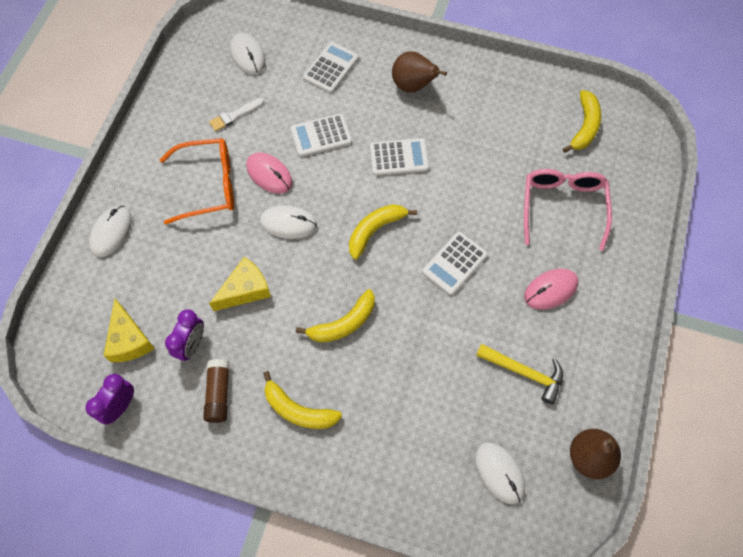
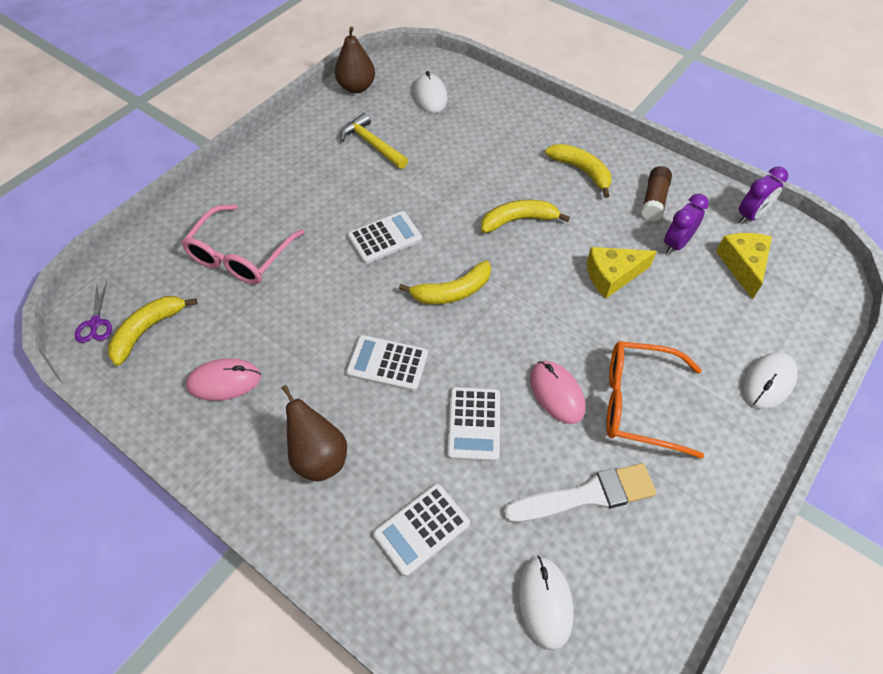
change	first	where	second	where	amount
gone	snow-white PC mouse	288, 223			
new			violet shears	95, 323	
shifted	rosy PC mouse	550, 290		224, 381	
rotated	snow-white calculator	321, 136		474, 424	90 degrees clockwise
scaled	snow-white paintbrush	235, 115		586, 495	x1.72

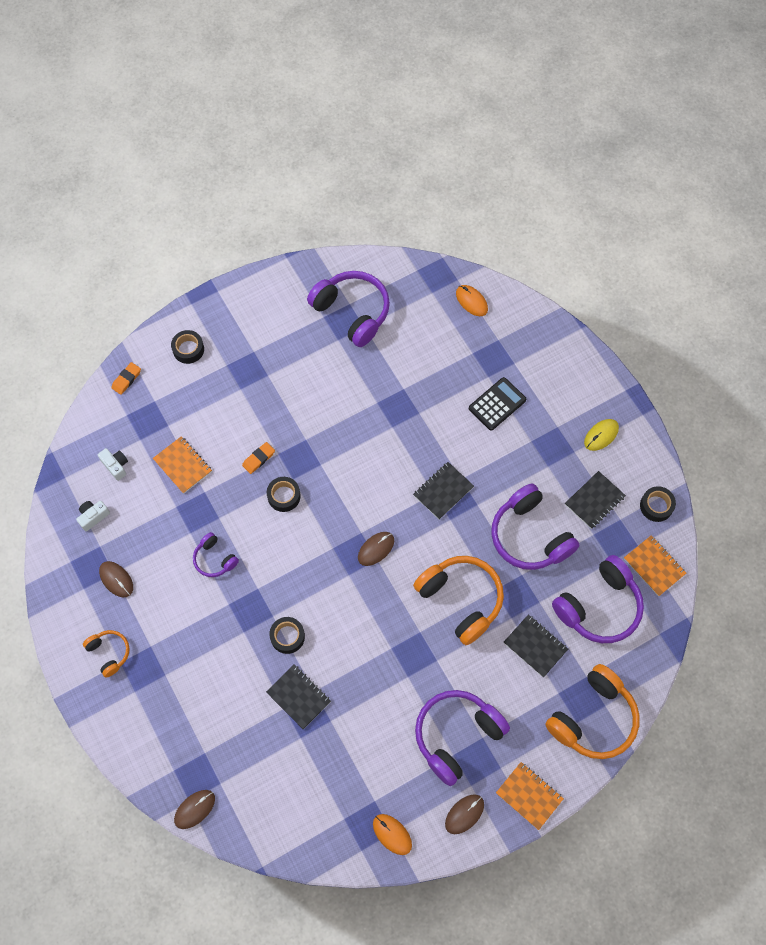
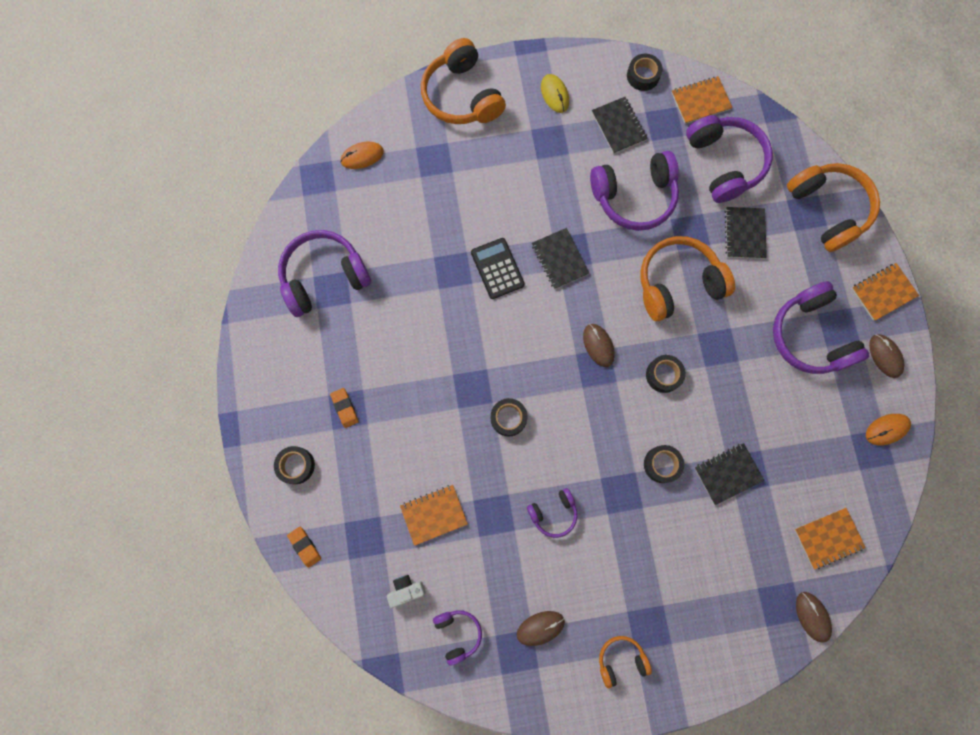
change	first	where	second	where	amount
new			orange-coloured headphones	462, 96	
new			black roll of tape	663, 375	
new			orange-coloured exercise book	828, 538	
shifted	orange-coloured gum eraser	258, 459		345, 408	
shifted	black calculator	497, 404		497, 268	
swapped	snow-white camera	93, 516	violet headphones	458, 633	
rotated	black exercise book	535, 646		744, 233	60 degrees counterclockwise

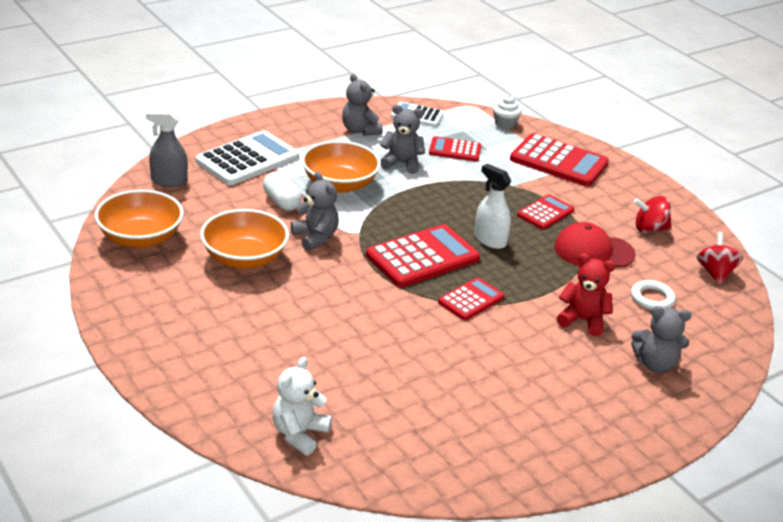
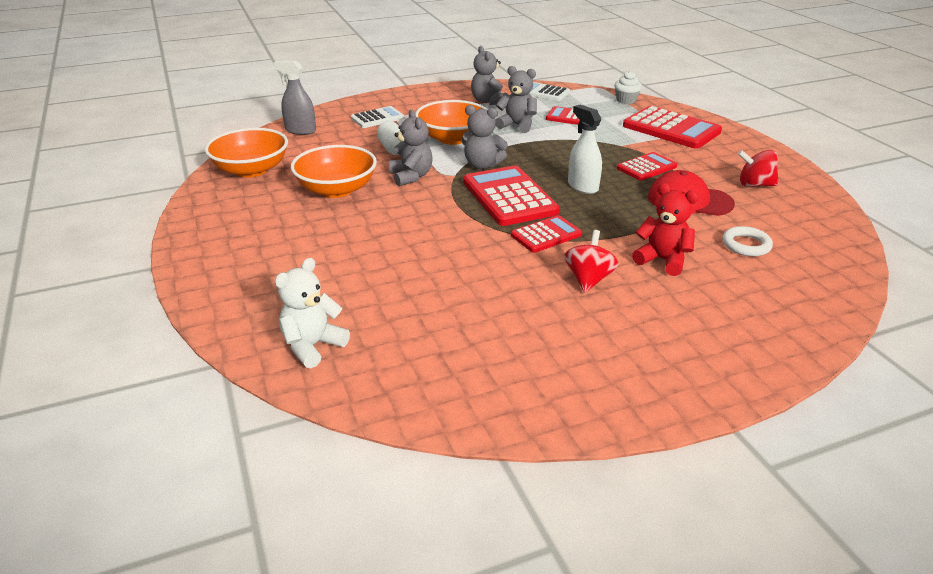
change	first	where	second	where	amount
shifted	gray teddy	655, 364		482, 165	
shifted	red spinning top	715, 273		588, 279	
rotated	red calculator	422, 257		509, 197	90 degrees counterclockwise
scaled	snow-white calculator	247, 159		377, 118	x0.58

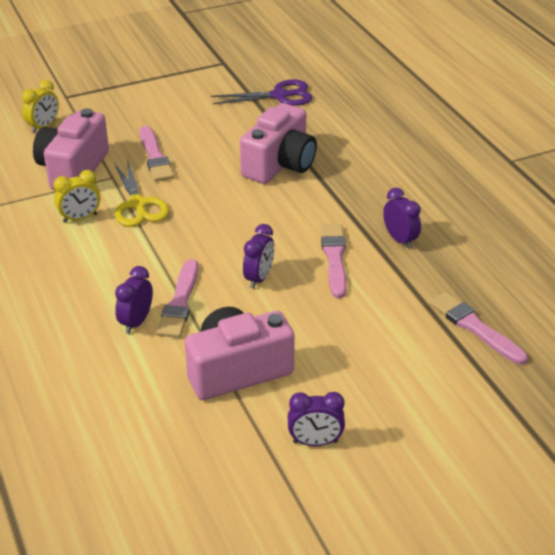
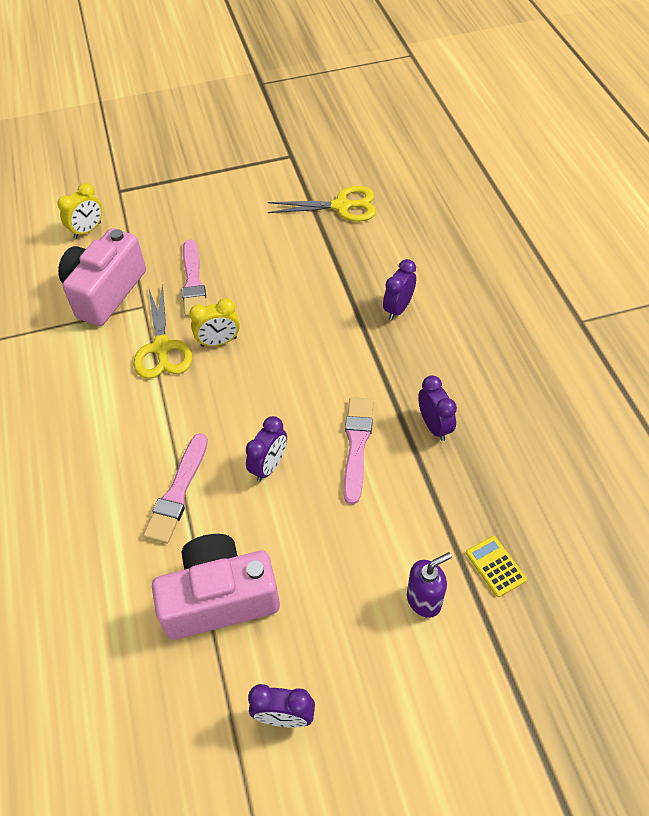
change	first	where	second	where	amount
gone	rosy camera	280, 164			
new			violet soap dispenser	424, 600	
shifted	golden bedside clock	80, 218		219, 342	
shifted	violet bedside clock	136, 322		398, 309	
swapped	rosy paintbrush	474, 327	golden calculator	495, 566	
repainted	violet shears	280, 95	golden shears	342, 206	

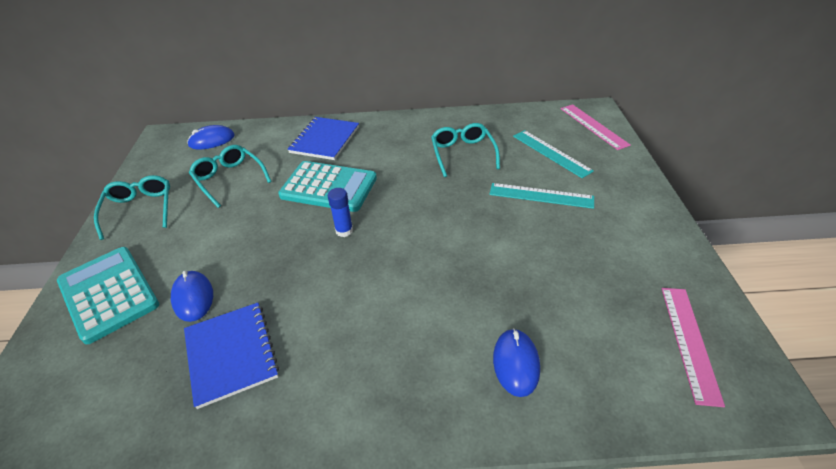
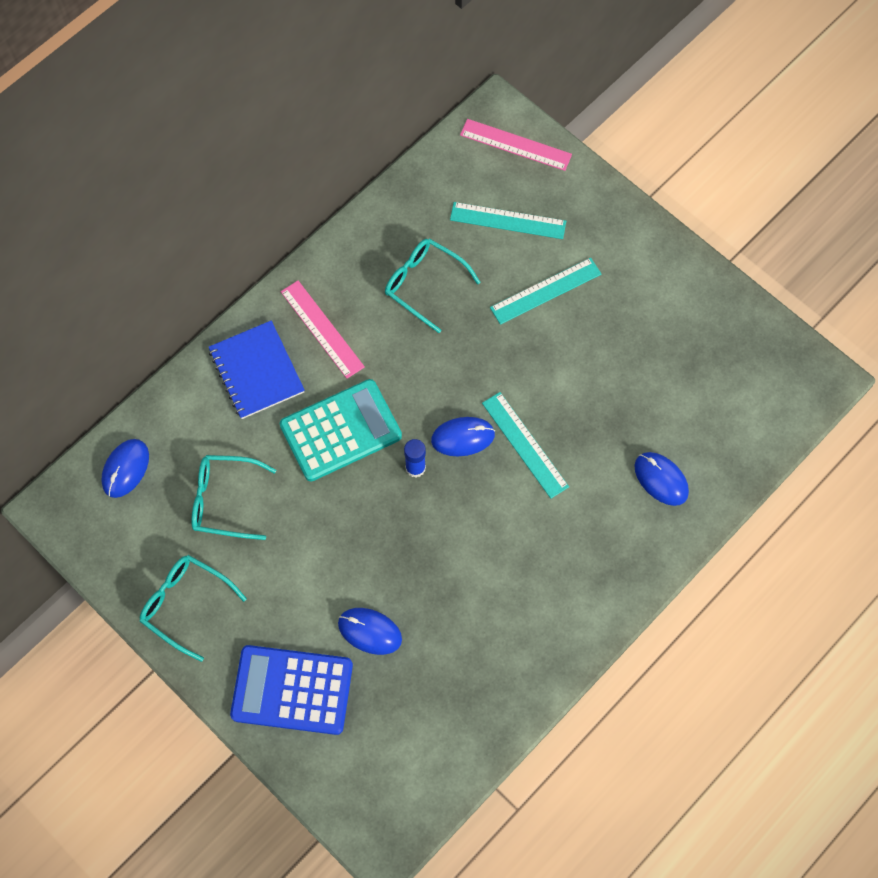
change	first	where	second	where	amount
gone	blue exercise book	231, 354			
new			blue PC mouse	463, 437	
new			aqua ruler	525, 444	
shifted	rosy ruler	689, 342		322, 329	
repainted	aqua calculator	108, 293	blue calculator	292, 690	

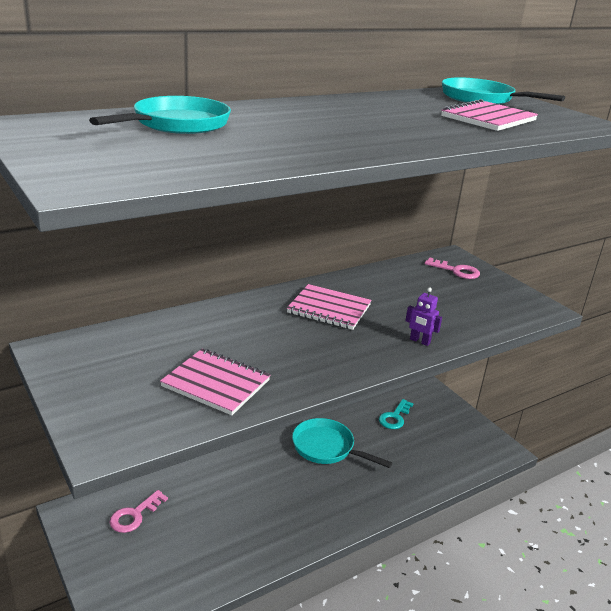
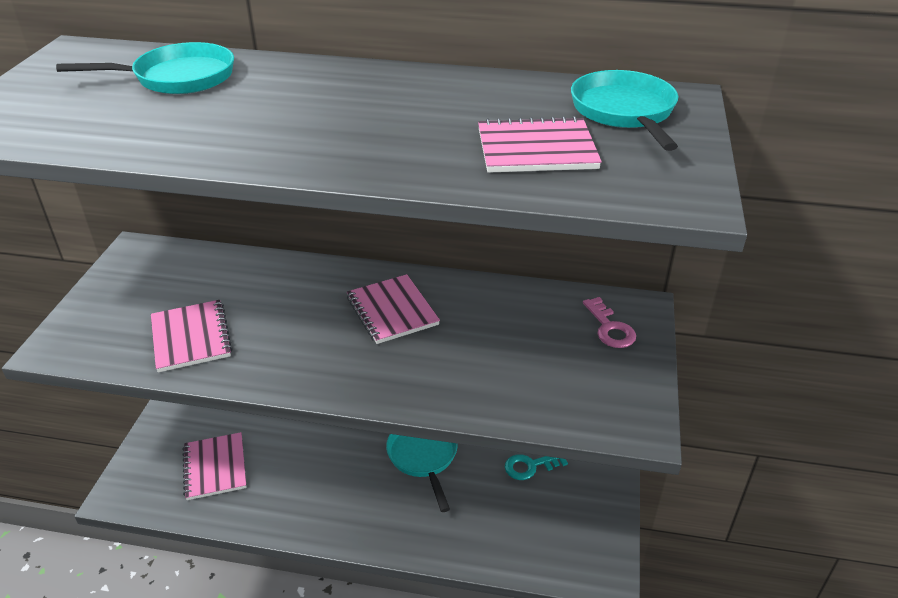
change	first	where	second	where	amount
gone	rosy latchkey	134, 515			
gone	violet robot figure	419, 341			
new			rosy exercise book	215, 467	

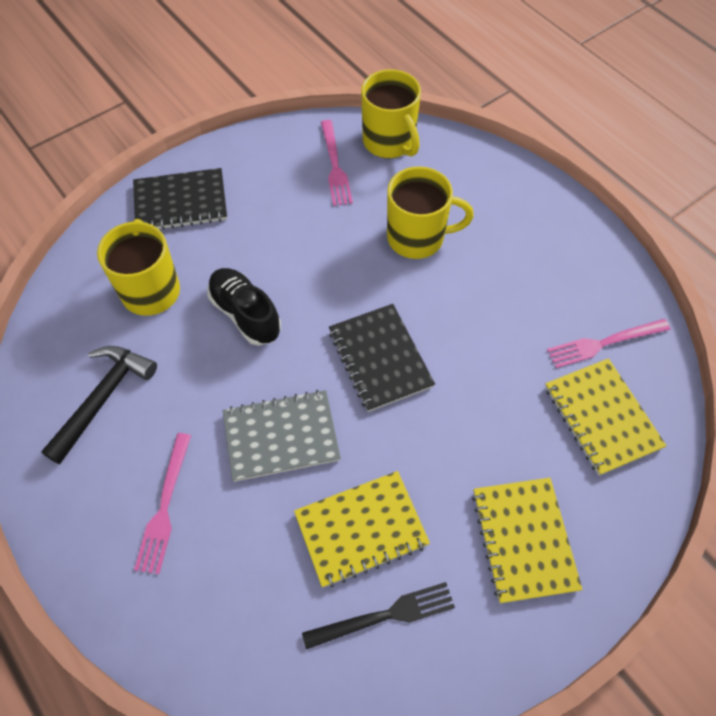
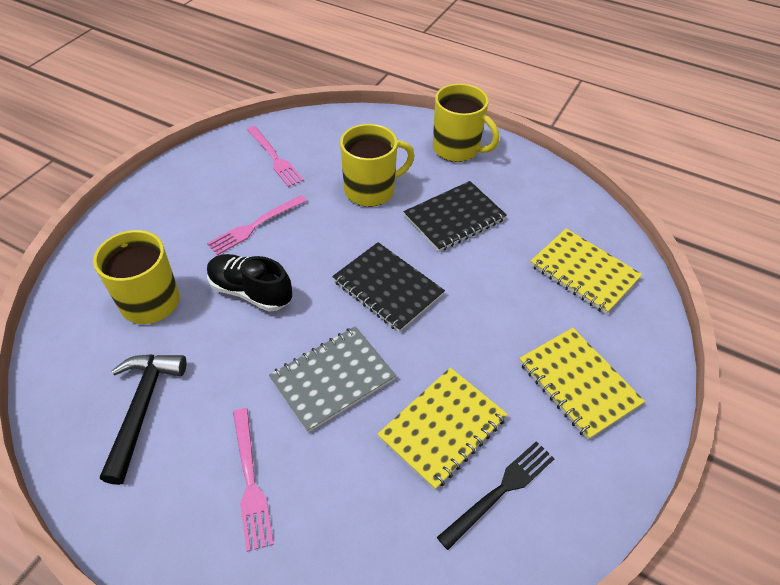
change	first	where	second	where	amount
shifted	black exercise book	181, 202		454, 218	
shifted	golden coffee mug	389, 142		457, 149	
shifted	rosy table fork	604, 343		255, 226	

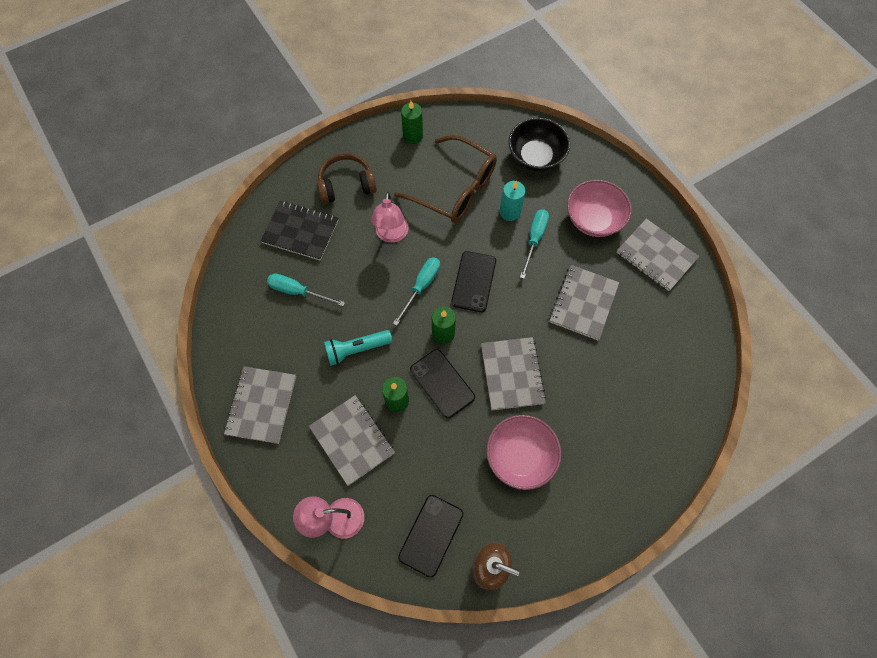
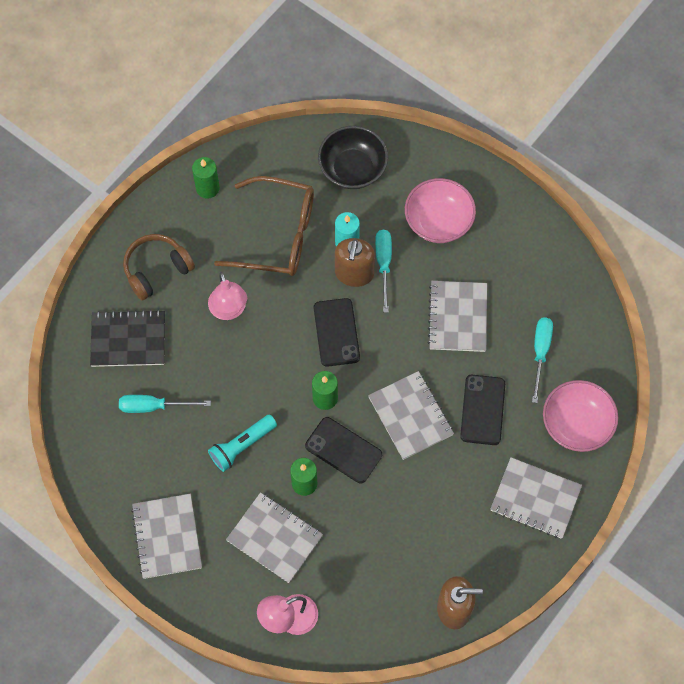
change	first	where	second	where	amount
new			dark brown soap dispenser	354, 273	
shifted	aqua hand screwdriver	421, 286		540, 353	
shifted	black phone	431, 535		482, 410	
shifted	rosy serving bowl	520, 456		576, 424	
shifted	gray exercise book	656, 256		535, 499	

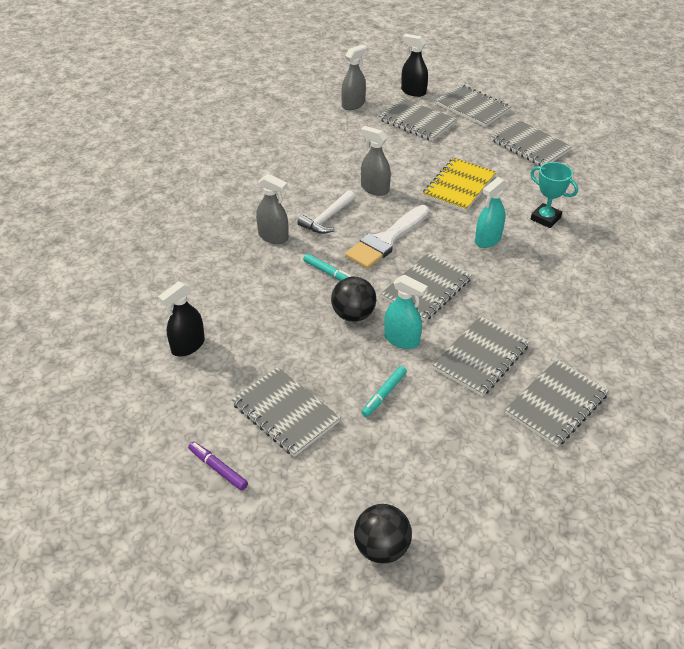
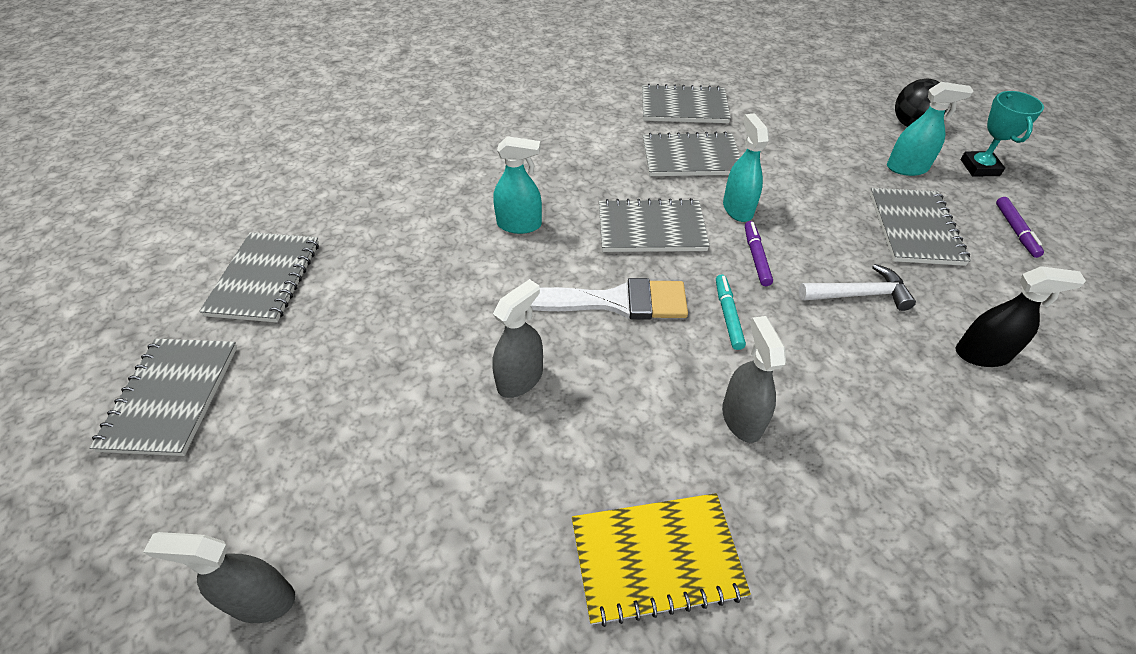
change	first	where	second	where	amount
gone	aqua felt pen	384, 394			
gone	gray exercise book	416, 121			
gone	black sprayer	413, 91			
new			aqua sprayer	907, 168	
shifted	snow-white hammer	327, 219		859, 294	
shifted	golden exercise book	459, 186		656, 558	
shifted	aqua trophy	545, 218		979, 167	
swapped	black play ball	353, 315	violet felt pen	756, 257	
rotated	gray sprayer	374, 189		520, 379	135 degrees counterclockwise

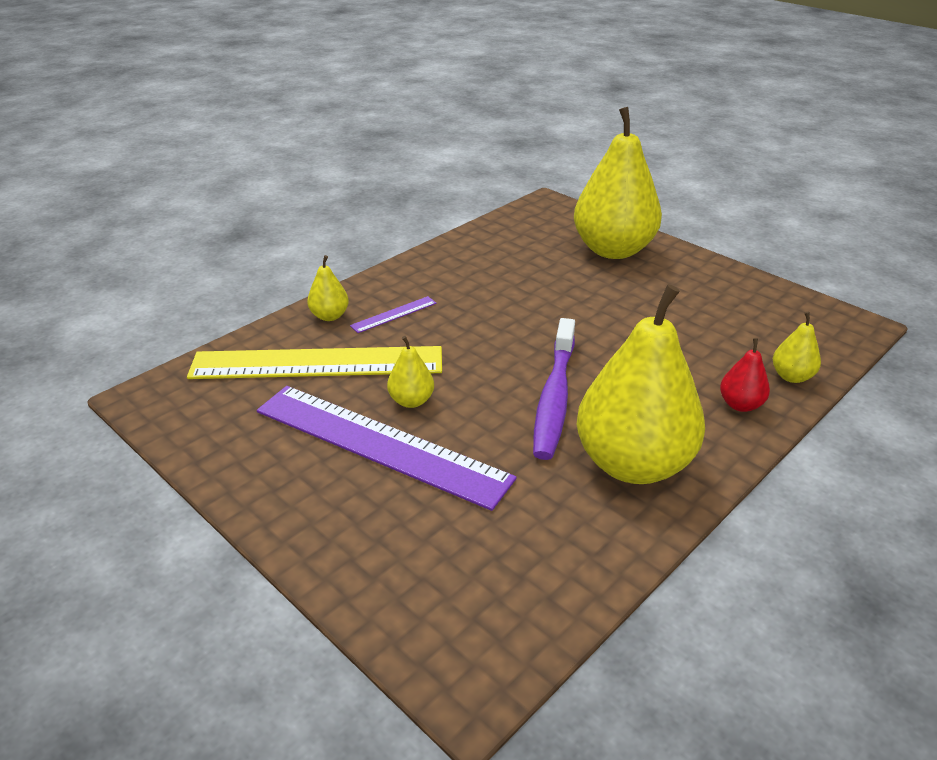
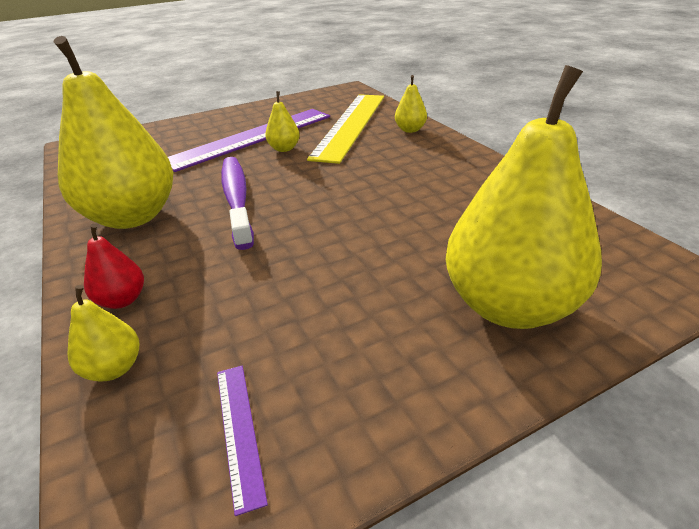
change	first	where	second	where	amount
shifted	violet ruler	394, 314		239, 431	
rotated	violet dental brush	554, 398		237, 199	45 degrees clockwise

